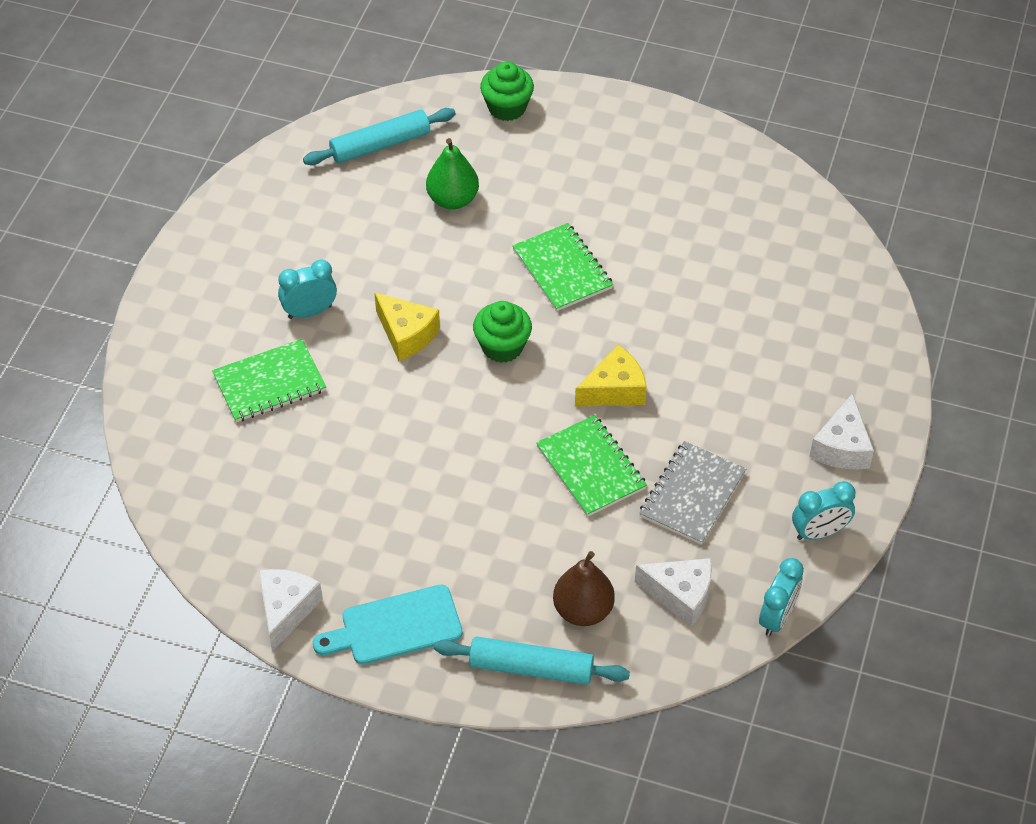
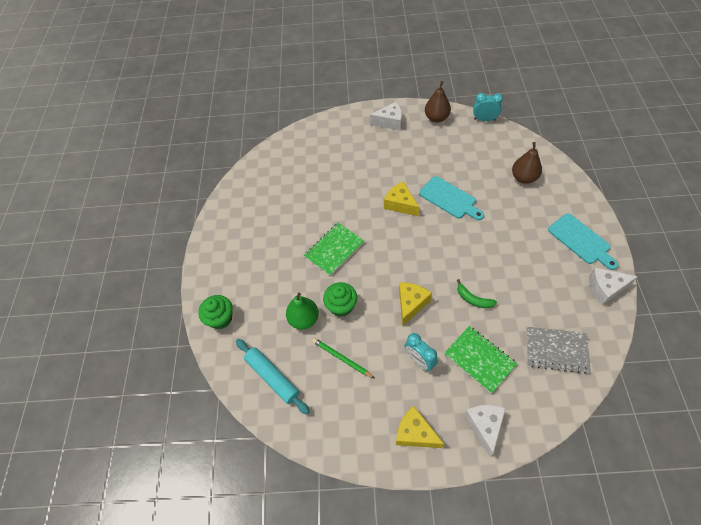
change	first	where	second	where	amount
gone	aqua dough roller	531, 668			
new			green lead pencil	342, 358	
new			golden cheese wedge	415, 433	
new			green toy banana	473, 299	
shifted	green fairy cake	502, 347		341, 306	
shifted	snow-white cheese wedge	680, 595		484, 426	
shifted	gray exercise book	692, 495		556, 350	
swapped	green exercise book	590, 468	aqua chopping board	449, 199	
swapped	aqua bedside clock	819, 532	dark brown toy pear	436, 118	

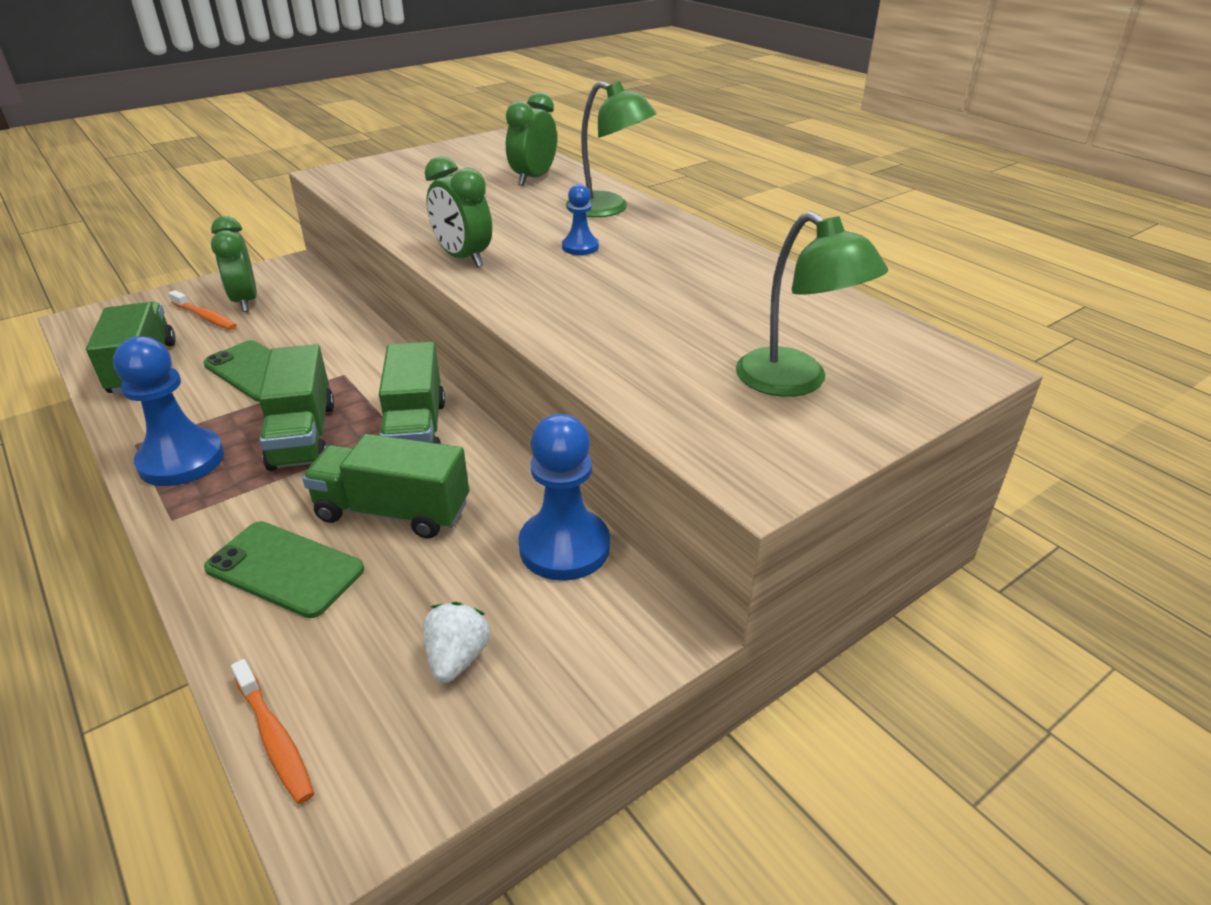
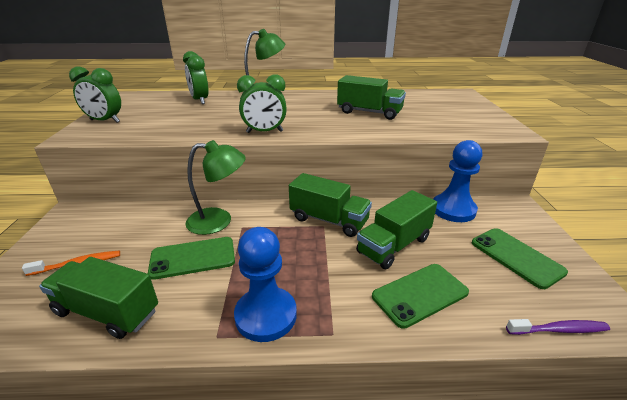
change	first	where	second	where	amount
gone	blue game pawn	580, 247			
shifted	green bedside clock	245, 301		105, 121	
shifted	green truck	303, 435		369, 112	
shifted	green reading lamp	795, 382		219, 221	
swapped	snow-white strawberry	457, 658	green phone	516, 257	
repainted	orange-coloured dental brush	275, 738	violet dental brush	559, 330	

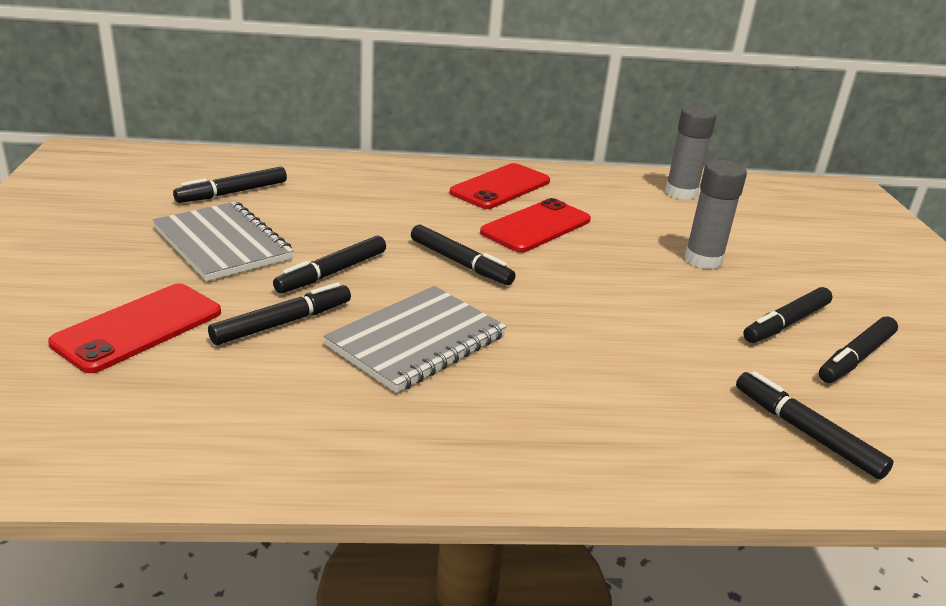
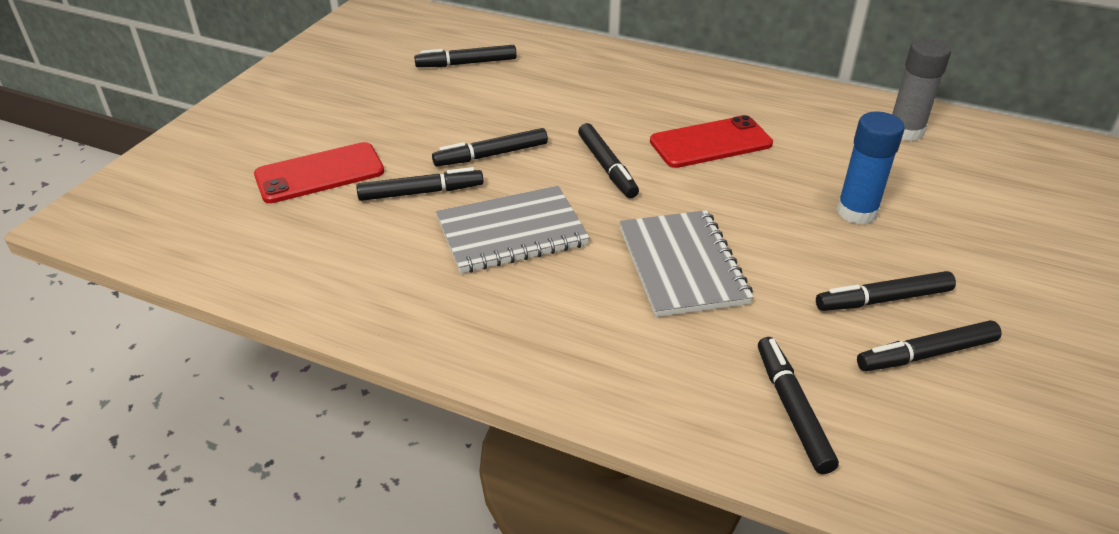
change	first	where	second	where	amount
gone	red phone	500, 187			
shifted	gray exercise book	222, 244		682, 265	
repainted	gray glue	703, 260	blue glue	856, 212	

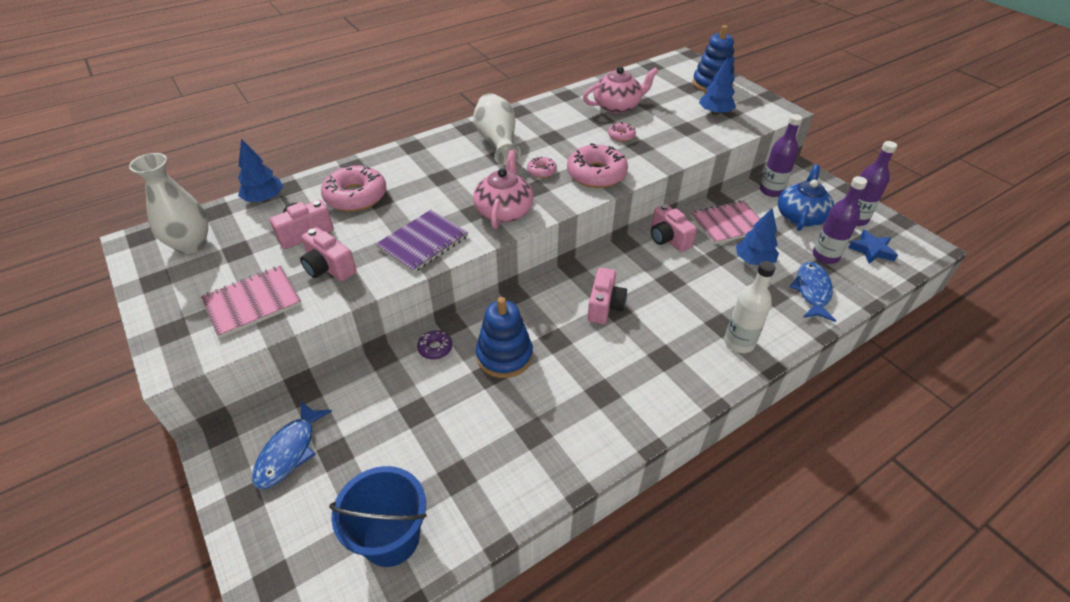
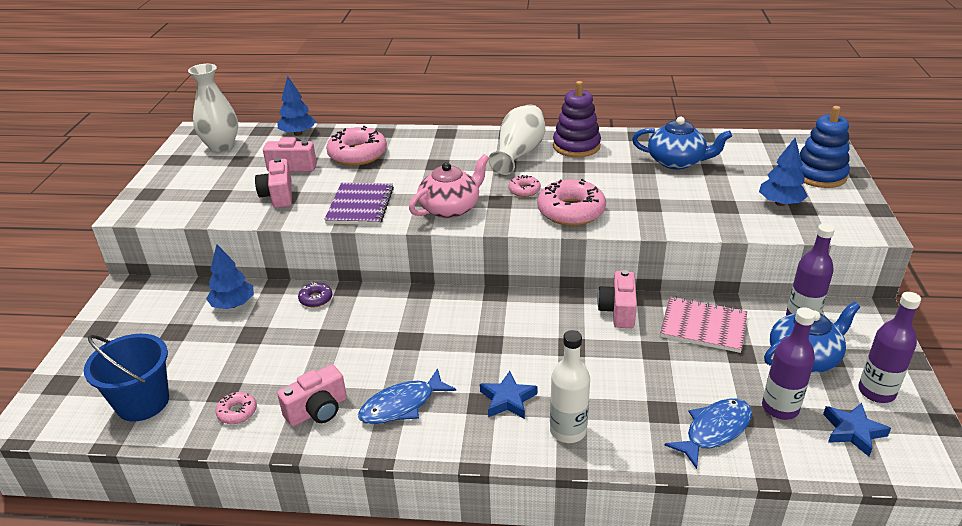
change	first	where	second	where	amount
gone	rosy exercise book	252, 302			
gone	blue ring stacker	504, 356			
new			blue five-pointed star	508, 399	
new			violet ring stacker	576, 146	
shifted	blue fish	289, 451		402, 405	
shifted	rosy camera	604, 306		317, 410	
shifted	rosy donut	621, 136		237, 412	
shifted	blue fir tree	753, 261		233, 304	
repainted	rosy china teapot	617, 106	blue china teapot	677, 162	
rotated	violet exercise book	423, 242		360, 205	75 degrees counterclockwise

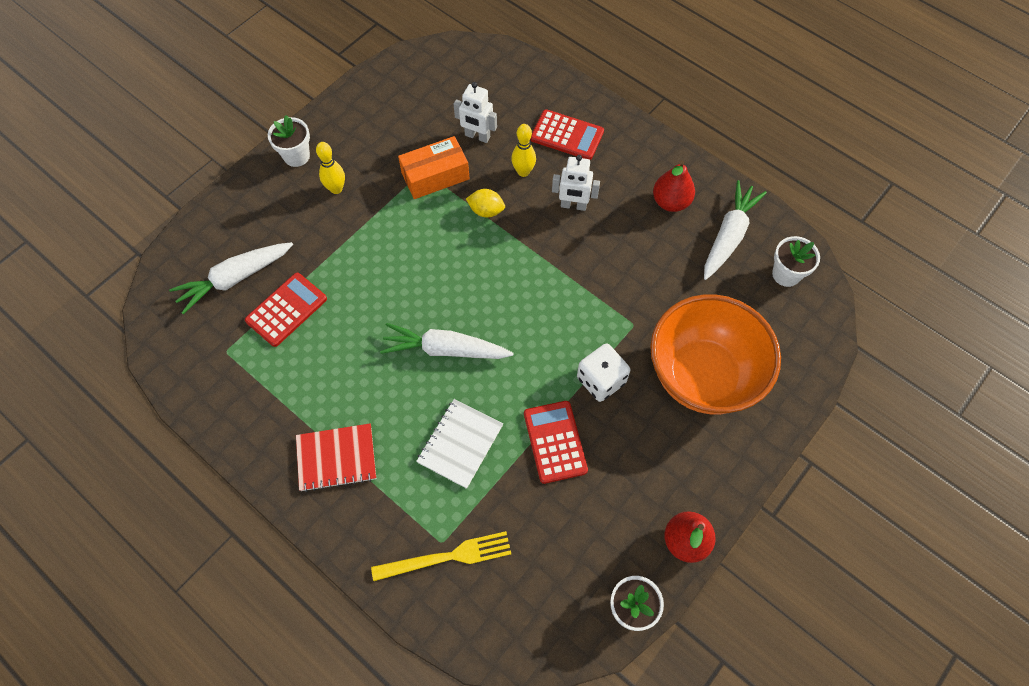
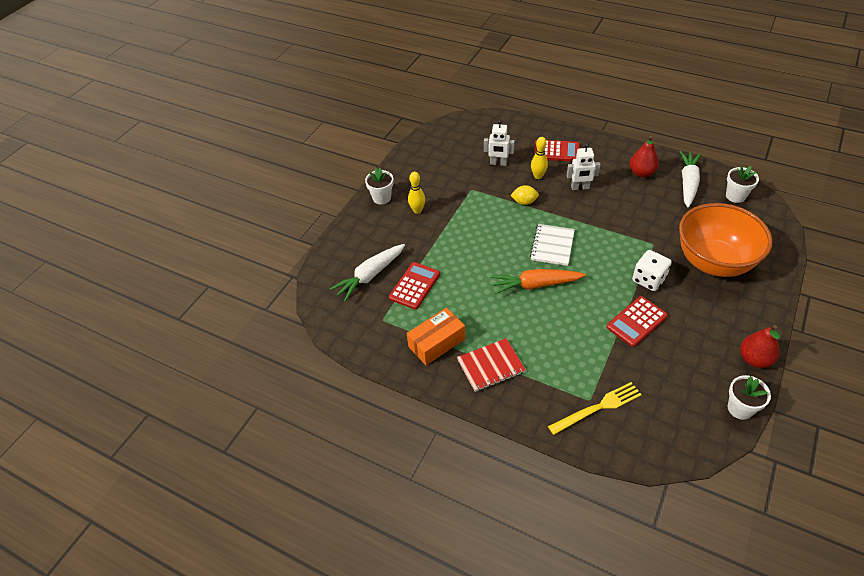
change	first	where	second	where	amount
shifted	orange-coloured parcel	435, 176		436, 343	
shifted	snow-white exercise book	460, 444		552, 246	
repainted	snow-white toy carrot	445, 349	orange-coloured toy carrot	535, 285	
rotated	red calculator	555, 442		636, 321	105 degrees counterclockwise

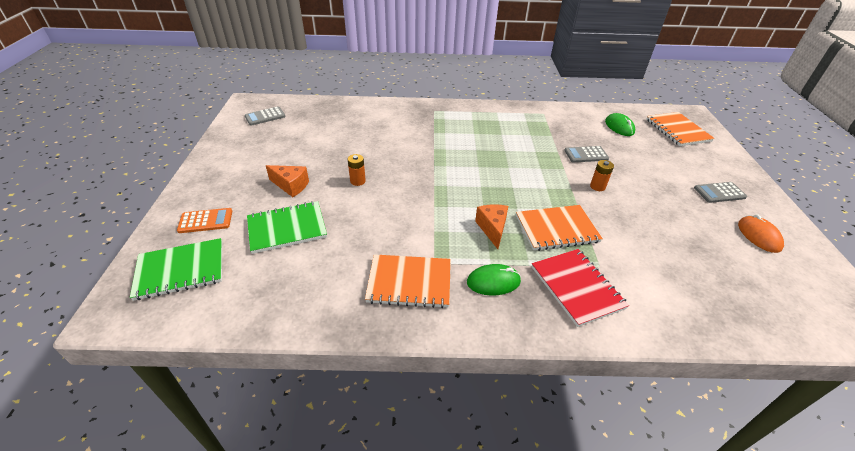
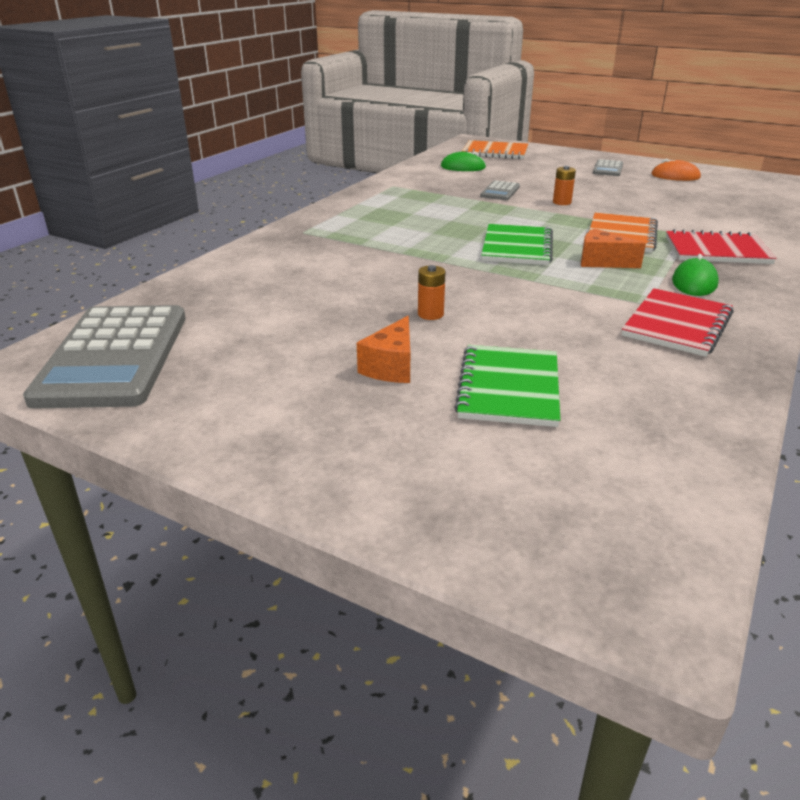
change	first	where	second	where	amount
gone	orange-coloured calculator	205, 221			
shifted	green exercise book	180, 270		517, 247	
repainted	orange-coloured exercise book	409, 282	red exercise book	677, 325	
rotated	orange-coloured cheese wedge	291, 186		391, 367	150 degrees clockwise
scaled	gray calculator	265, 116		114, 357	x2.25

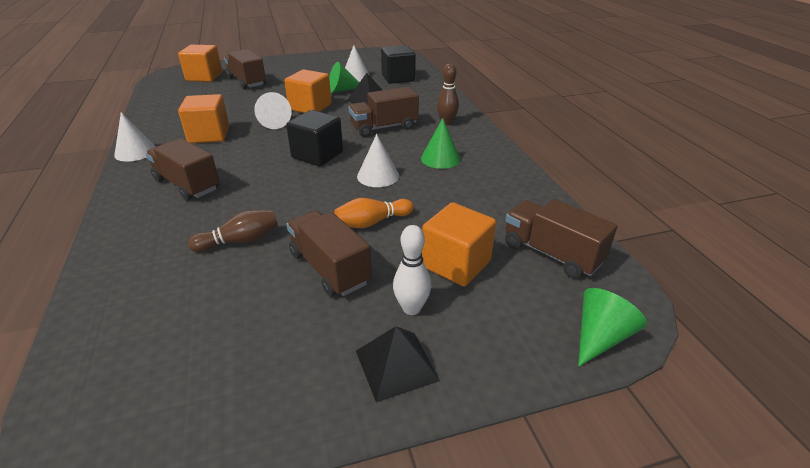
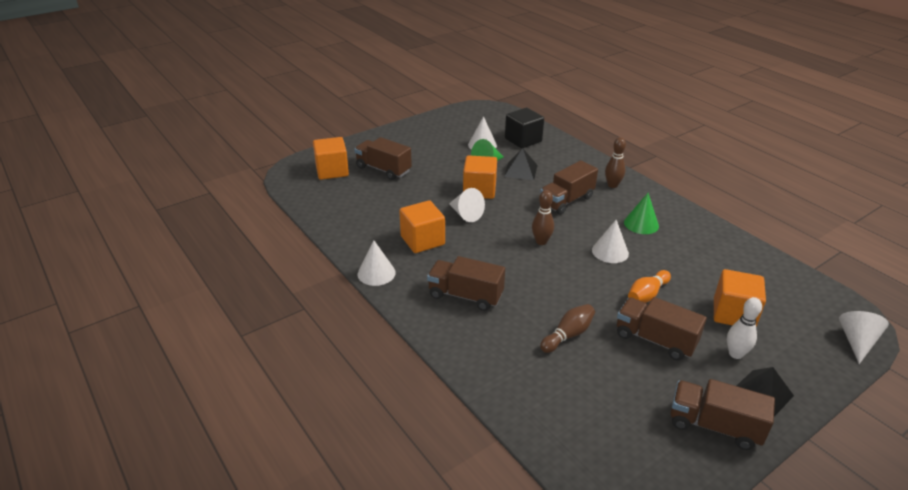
change	first	where	second	where	amount
shifted	dark brown truck	551, 254		714, 426	
swapped	black solid cube	317, 155	dark brown skittle	541, 241	
repainted	green cone	600, 337	snow-white cone	857, 342	

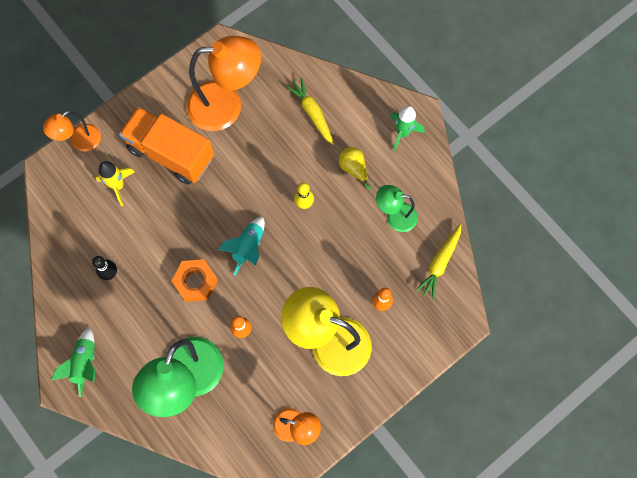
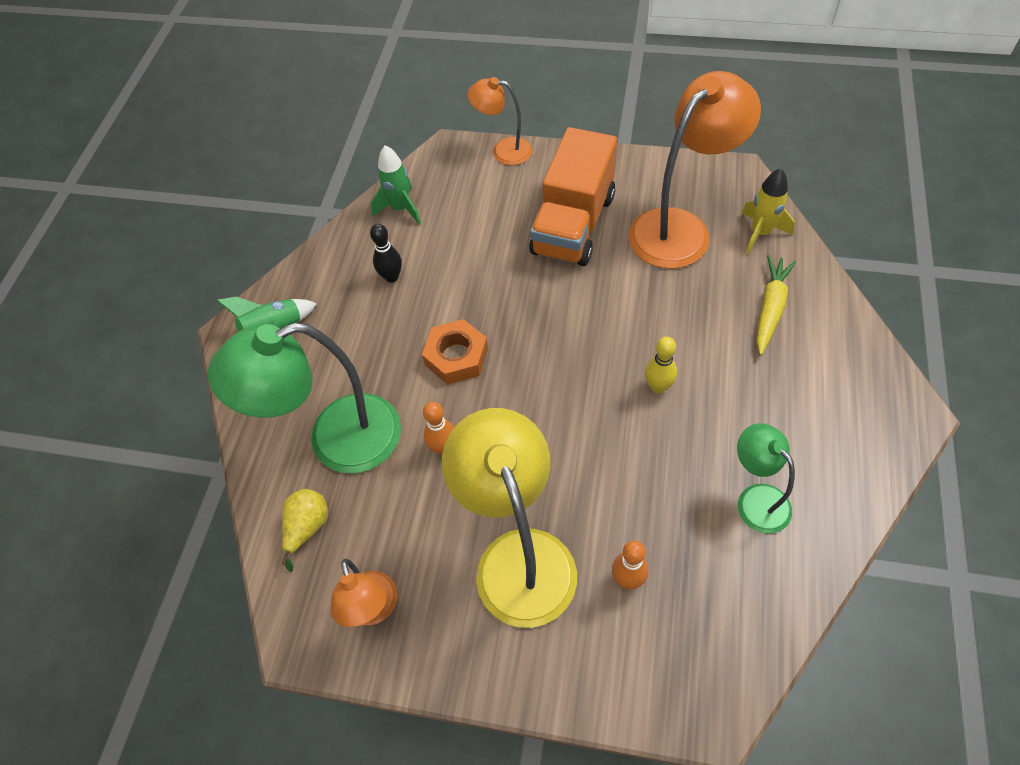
change	first	where	second	where	amount
gone	aqua spaceship	248, 247			
gone	golden toy carrot	440, 263			
shifted	golden spaceship	118, 186		760, 233	
shifted	golden toy pear	353, 168		307, 527	
shifted	green spaceship	402, 133		401, 209	
rotated	orange-coloured truck	171, 153		573, 224	150 degrees counterclockwise
rotated	orange-coloured reading lamp	226, 106		680, 228	90 degrees counterclockwise

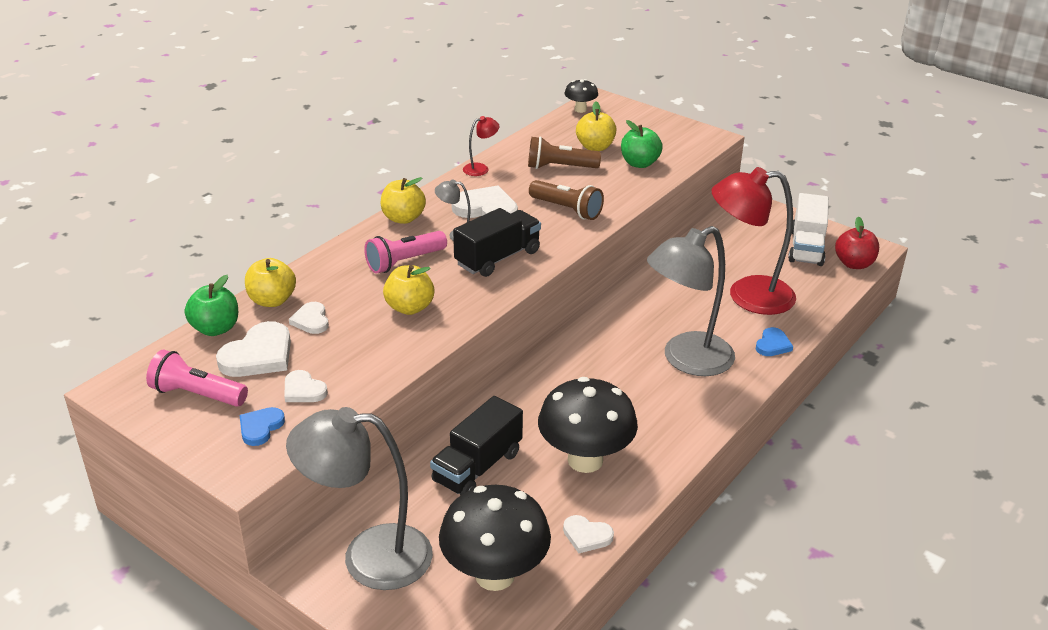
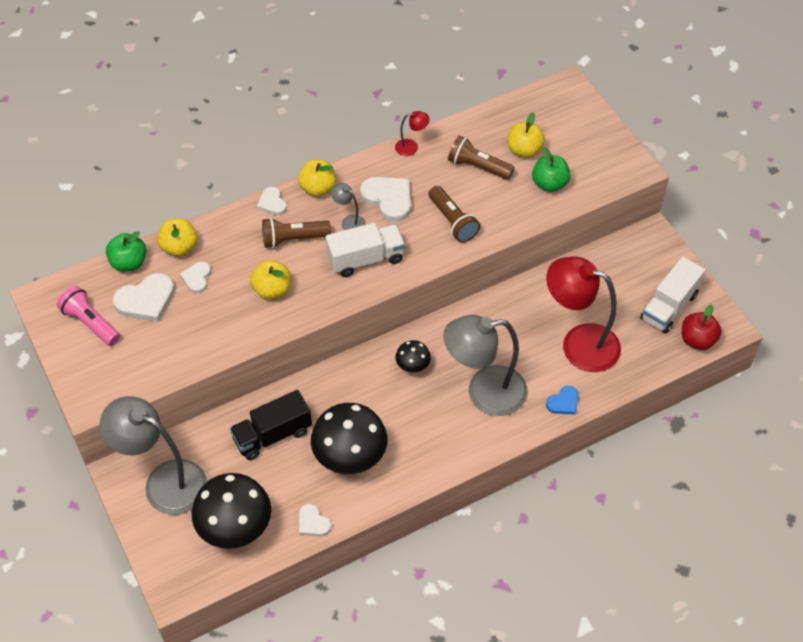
change	first	where	second	where	amount
gone	blue heart	260, 427			
shifted	snow-white heart	303, 390		272, 203	
shifted	black mushroom	580, 109		412, 366	
repainted	rosy torch	404, 262	dark brown torch	293, 239	
repainted	black truck	497, 258	snow-white truck	365, 259	

